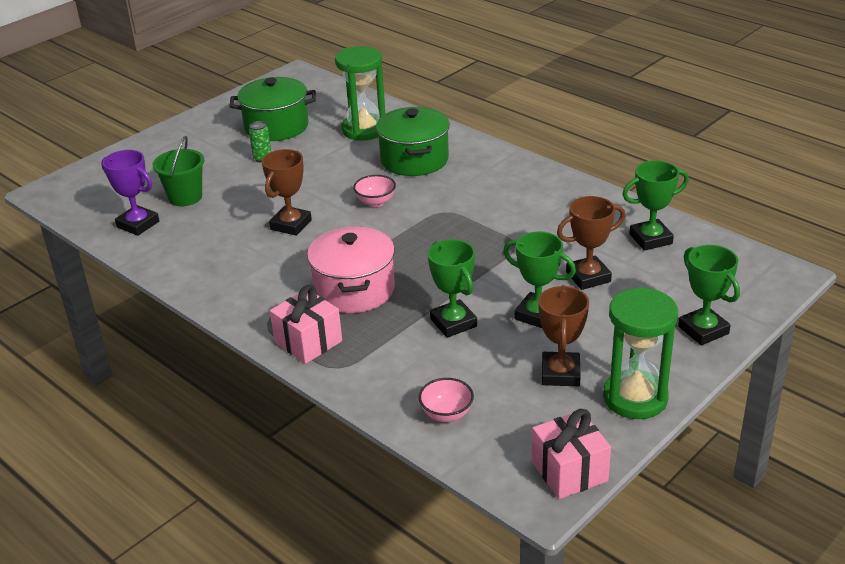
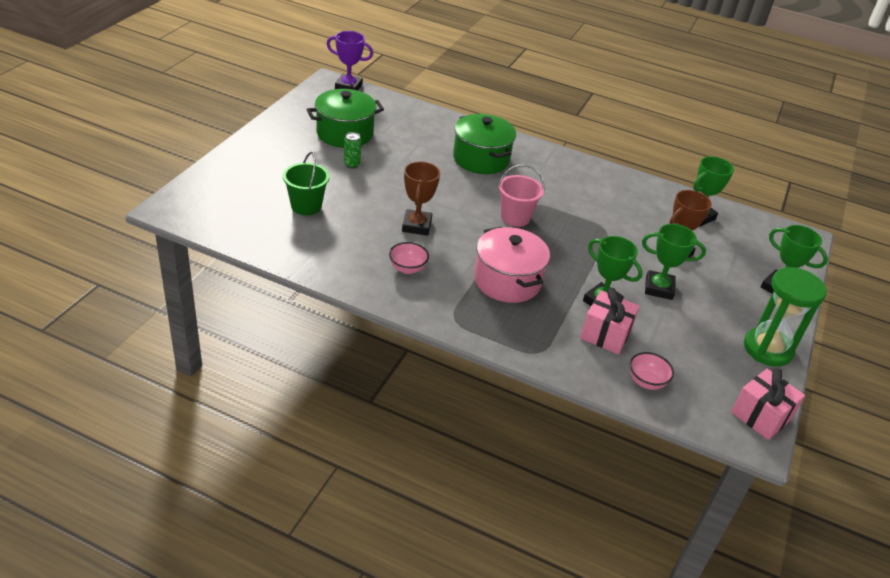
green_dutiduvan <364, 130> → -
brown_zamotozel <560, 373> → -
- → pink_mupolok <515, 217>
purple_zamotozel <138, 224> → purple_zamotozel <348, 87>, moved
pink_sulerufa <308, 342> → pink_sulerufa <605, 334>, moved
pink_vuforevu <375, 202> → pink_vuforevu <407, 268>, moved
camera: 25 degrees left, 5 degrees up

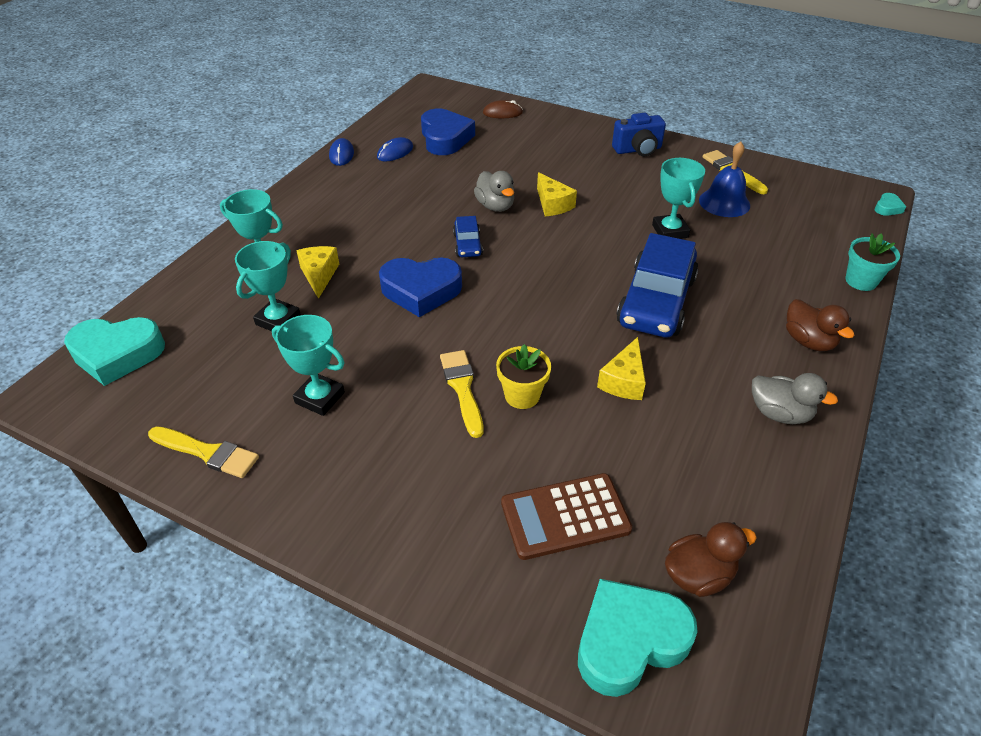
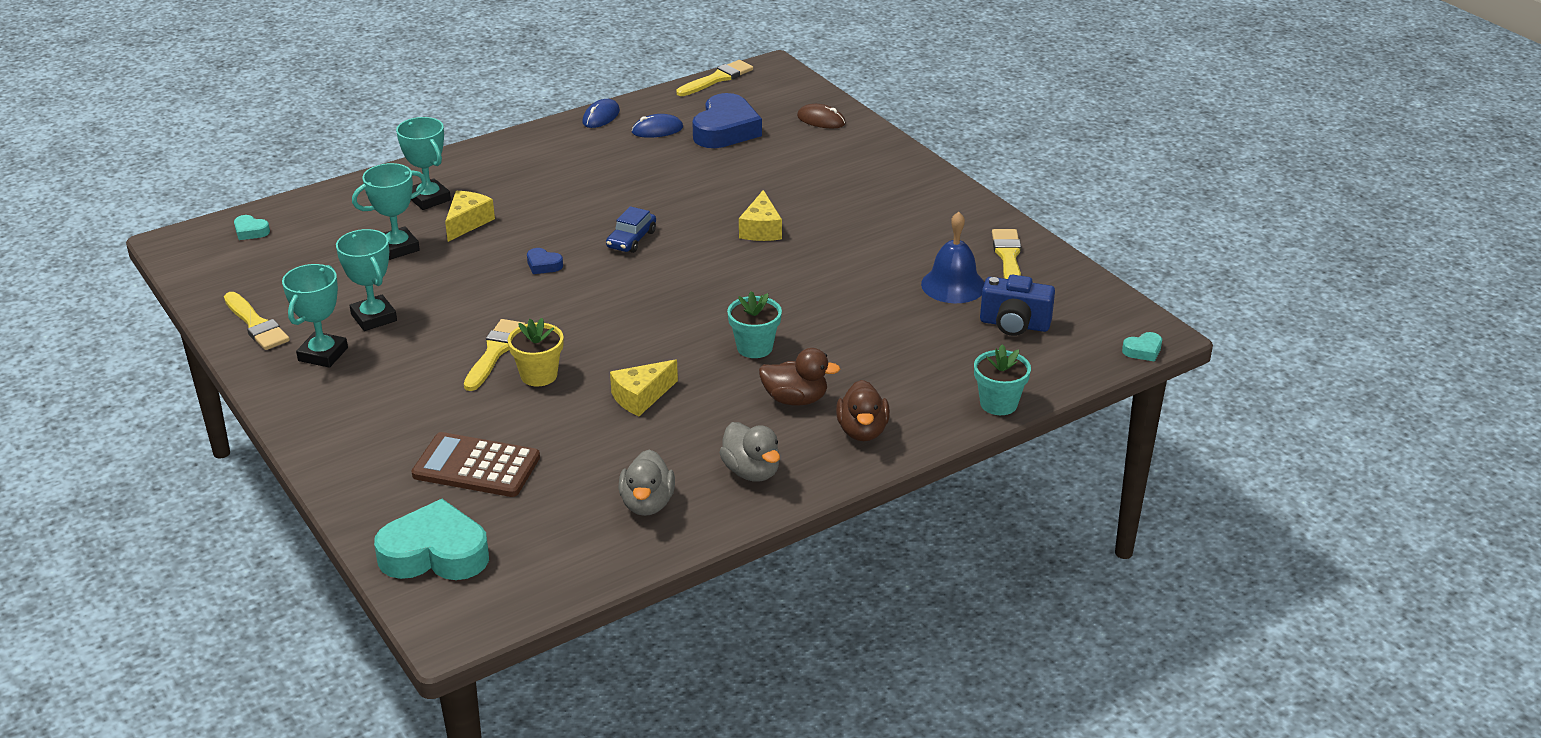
- → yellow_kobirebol <717, 79>
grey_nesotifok <495, 206> → grey_nesotifok <647, 504>, moved
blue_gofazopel <638, 150> → blue_gofazopel <1014, 325>, moved
turquoise_zamotozel <670, 231> → turquoise_zamotozel <323, 354>, moved
brown_nesotifok <698, 575> → brown_nesotifok <795, 399>, moved
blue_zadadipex <656, 301> → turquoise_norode <754, 348>
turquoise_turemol <117, 354> → turquoise_turemol <250, 231>, x0.44
blue_turemol <421, 291> → blue_turemol <543, 265>, x0.44
camera: 30 degrees right, 10 degrees down

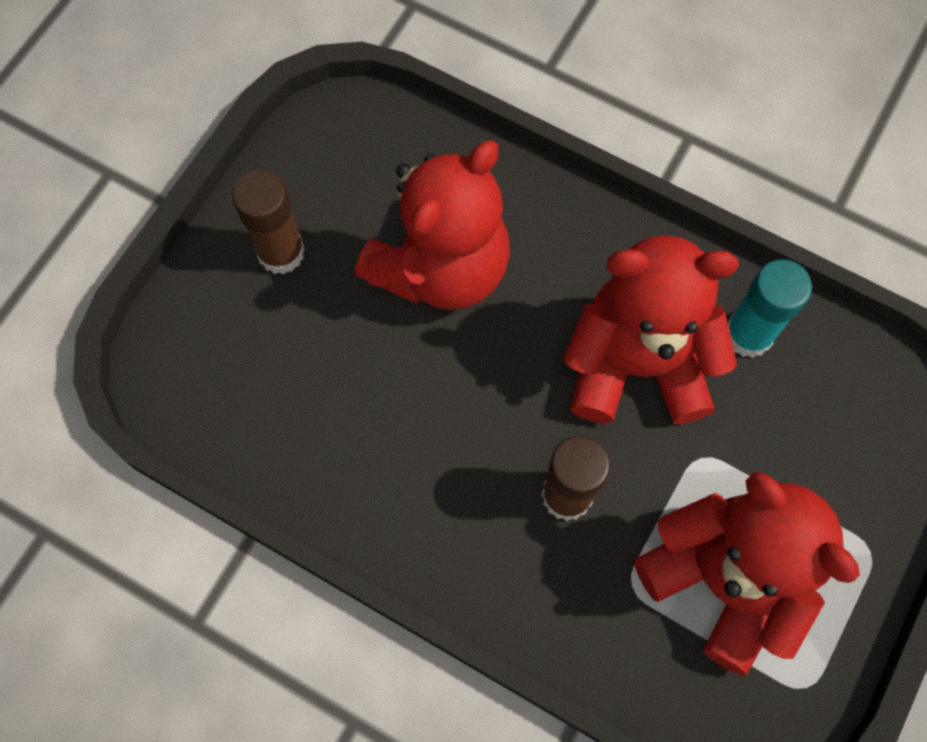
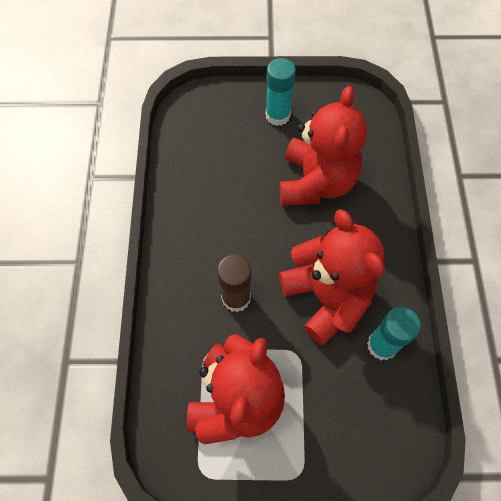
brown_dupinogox <281, 252> → turquoise_dupinogox <277, 115>
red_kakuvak <441, 268> → red_kakuvak <316, 182>, 90 degrees counterclockwise
camera: 60 degrees right, 5 degrees down

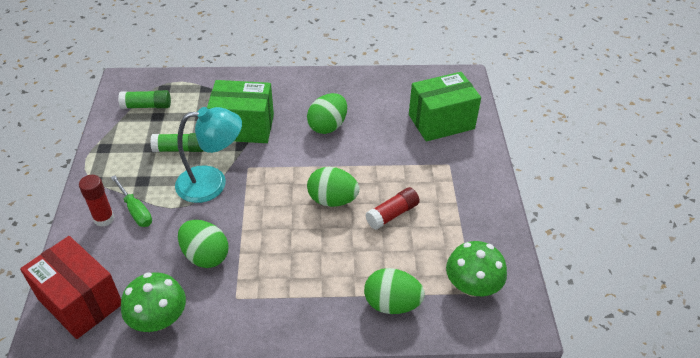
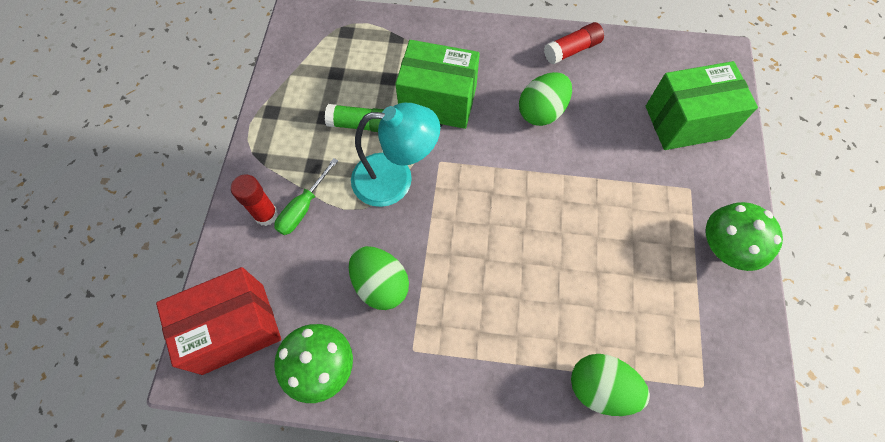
green_dupinogox <147, 106> → -
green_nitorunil <332, 200> → -
red_dupinogox <392, 214> → red_dupinogox <572, 50>, moved
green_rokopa <472, 286> → green_rokopa <725, 248>, moved
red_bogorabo <80, 301> → red_bogorabo <233, 328>, 75 degrees counterclockwise
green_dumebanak <136, 210> → green_dumebanak <303, 208>, 60 degrees clockwise
camera: 10 degrees right, 20 degrees up

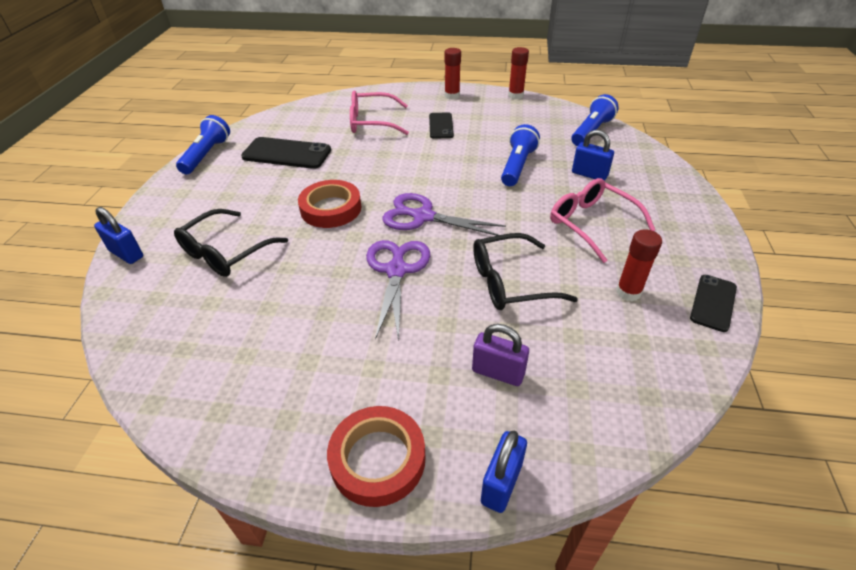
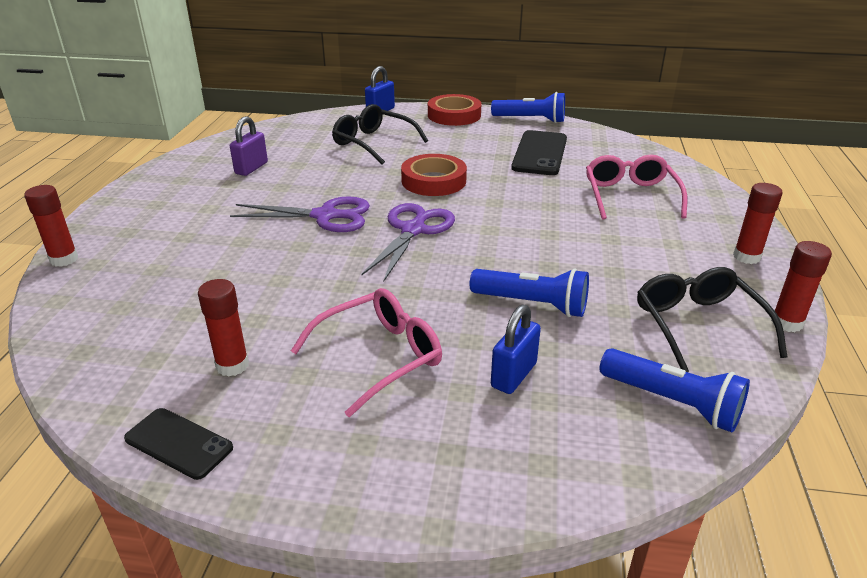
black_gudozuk <441, 126> → -
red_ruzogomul <378, 459> → red_ruzogomul <454, 115>, moved
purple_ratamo <498, 372> → purple_ratamo <251, 168>, moved
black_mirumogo <510, 282> → black_mirumogo <698, 325>, moved
blue_ratamo <501, 483> → red_dupinogox <64, 259>
camera: 90 degrees right, 10 degrees down

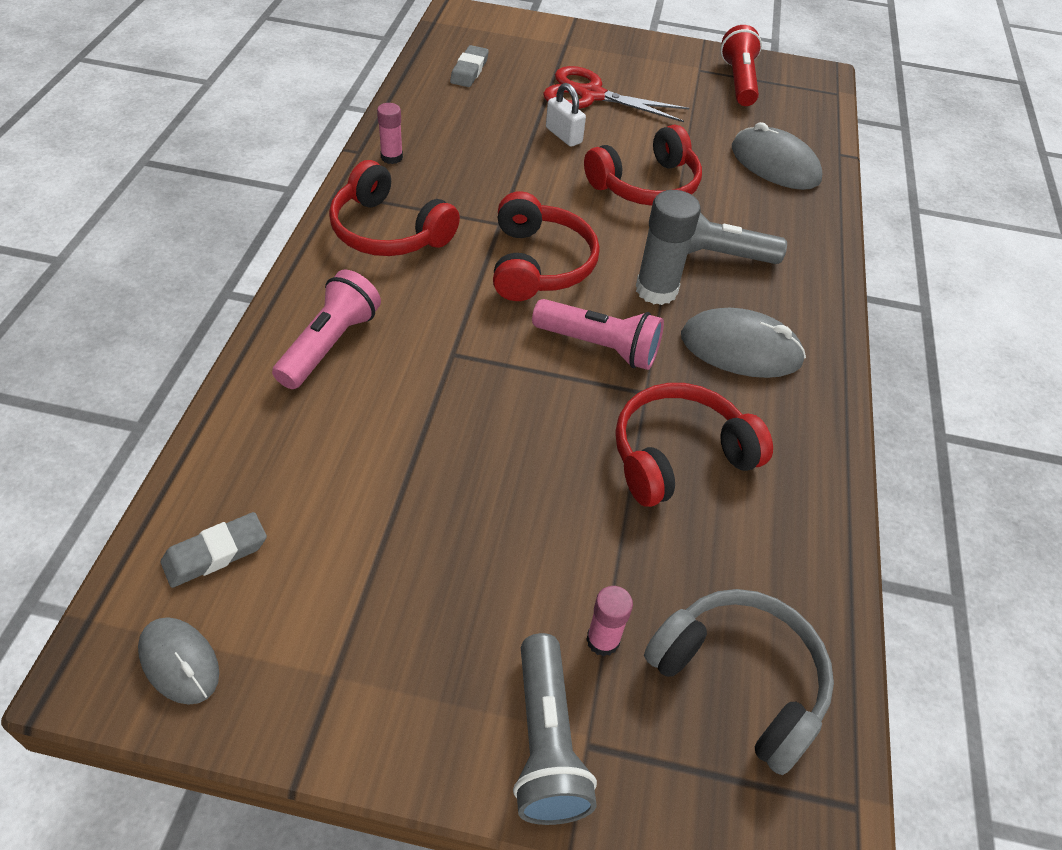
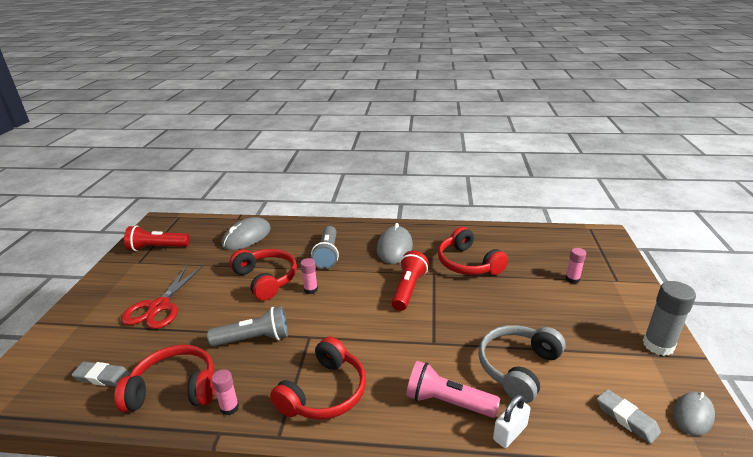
- → pink_dupinogox <310, 289>
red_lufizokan <538, 264> → red_lufizokan <174, 389>, moved
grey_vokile <546, 742> → grey_vokile <254, 339>, moved
white_ratamo <563, 135> → white_ratamo <510, 433>, moved
grey_dupinogox <656, 290> → grey_dupinogox <658, 345>, moved
grey_lufizokan <739, 680> → grey_lufizokan <518, 367>, moved
pink_vokile <599, 346> → red_vokile <408, 289>
camera: 90 degrees left, 20 degrees down

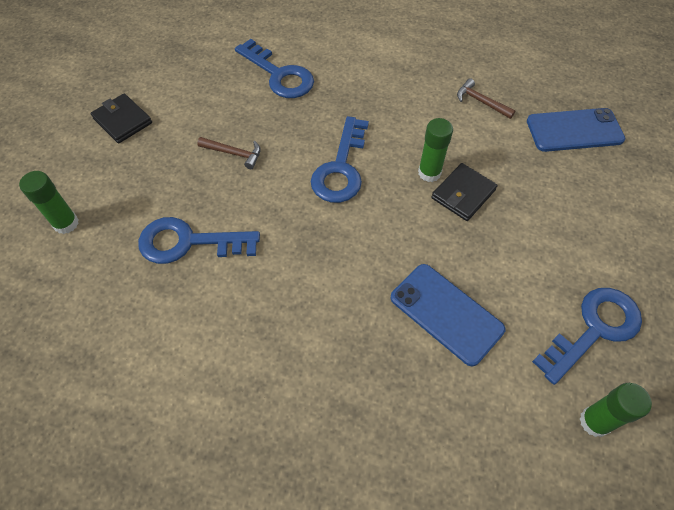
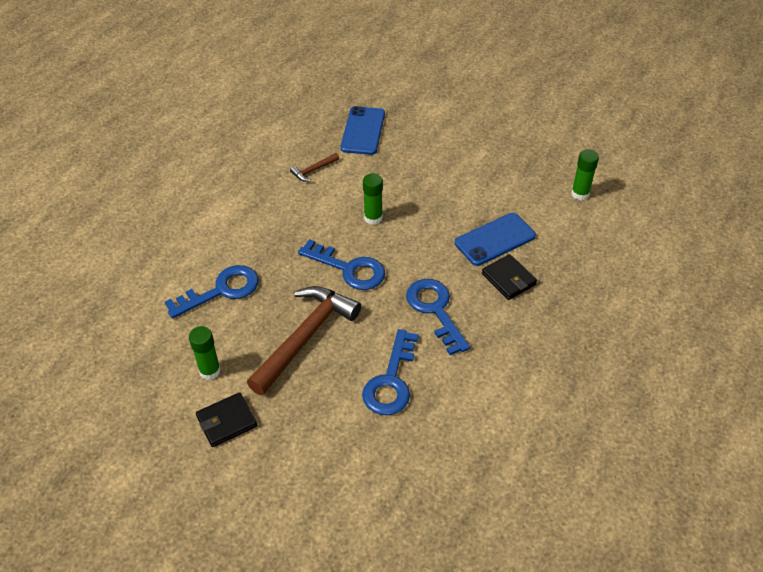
green_dupinogox <66, 223> → green_dupinogox <210, 371>, moved
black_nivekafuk <463, 194> → black_nivekafuk <508, 279>, moved
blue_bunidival <594, 329> → blue_bunidival <435, 310>, moved
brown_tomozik <234, 153> → brown_tomozik <305, 337>, x2.33
camera: 75 degrees left, 10 degrees down

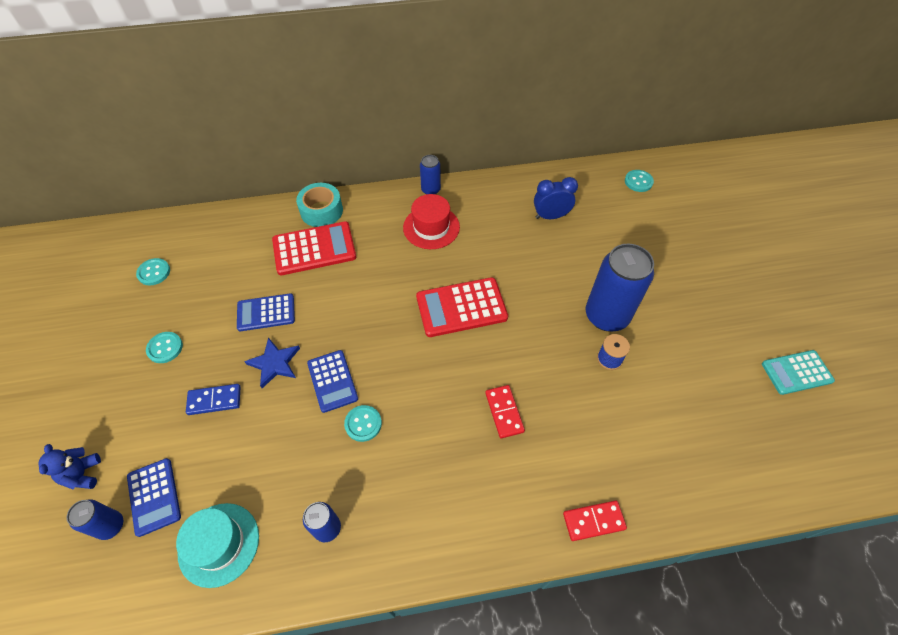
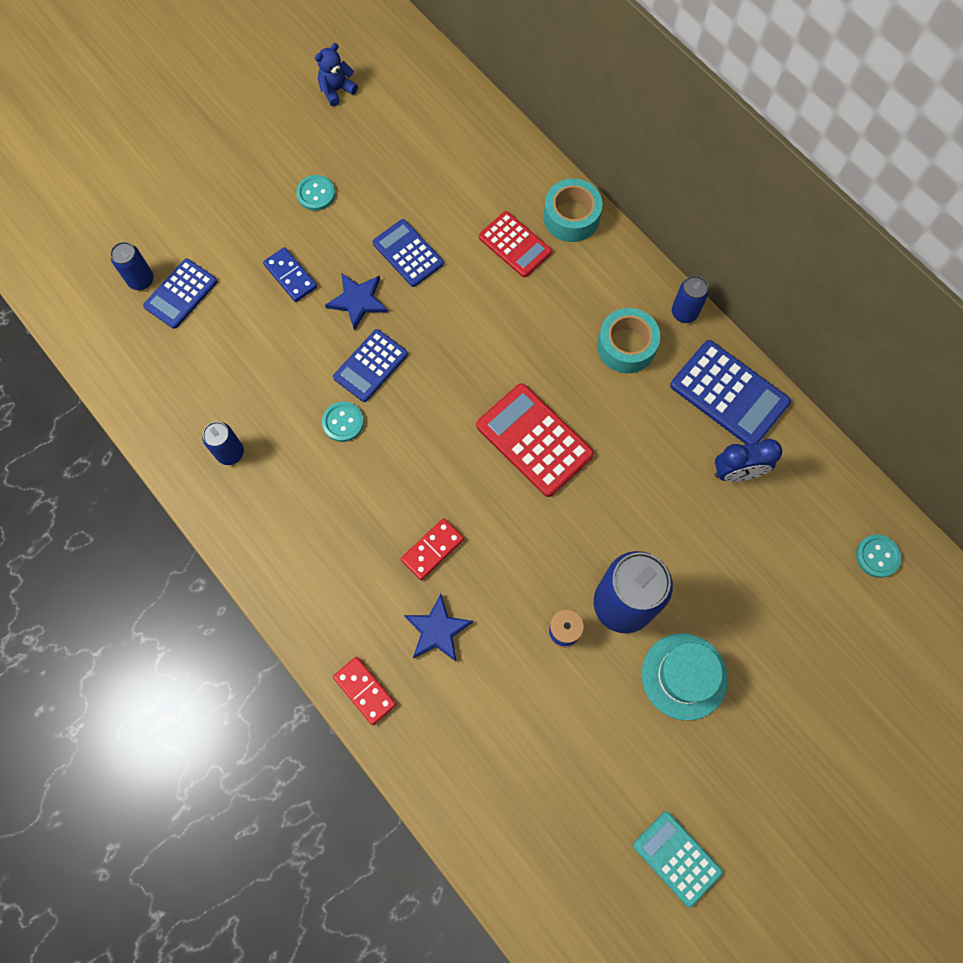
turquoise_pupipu <154, 272> → -
- → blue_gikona <437, 630>
- → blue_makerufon <729, 394>
blue_kakuvak <82, 474> → blue_kakuvak <337, 90>, moved
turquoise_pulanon <219, 544> → turquoise_pulanon <684, 676>, moved
red_pulanon <431, 227> → turquoise_ruzogomul <626, 346>
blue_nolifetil <550, 216> → blue_nolifetil <736, 472>, 120 degrees clockwise
red_makerufon <314, 249> → red_makerufon <515, 245>, x0.66
camera: 60 degrees right, 15 degrees up

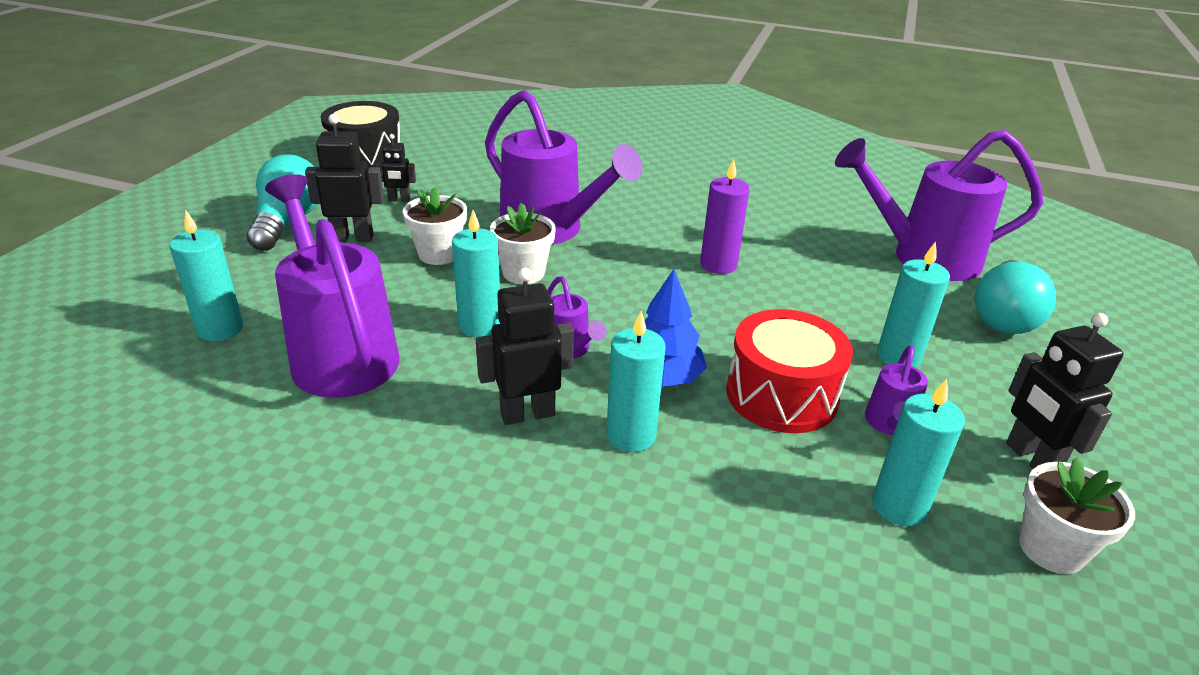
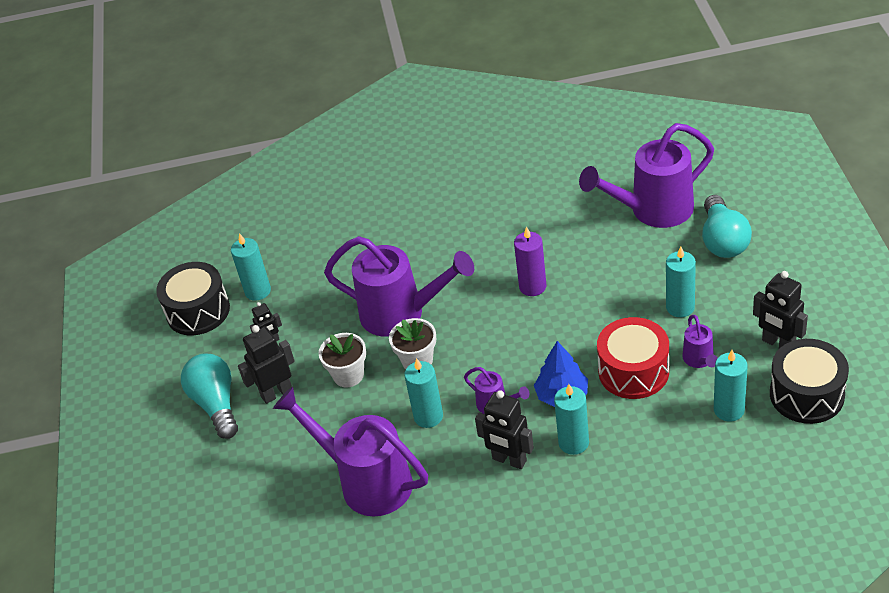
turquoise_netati <220, 329> → turquoise_netati <258, 291>, moved
white_norode <1051, 548> → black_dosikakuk <806, 394>
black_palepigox <527, 414> → black_palepigox <509, 460>, 105 degrees counterclockwise
camera: 20 degrees left, 10 degrees up

